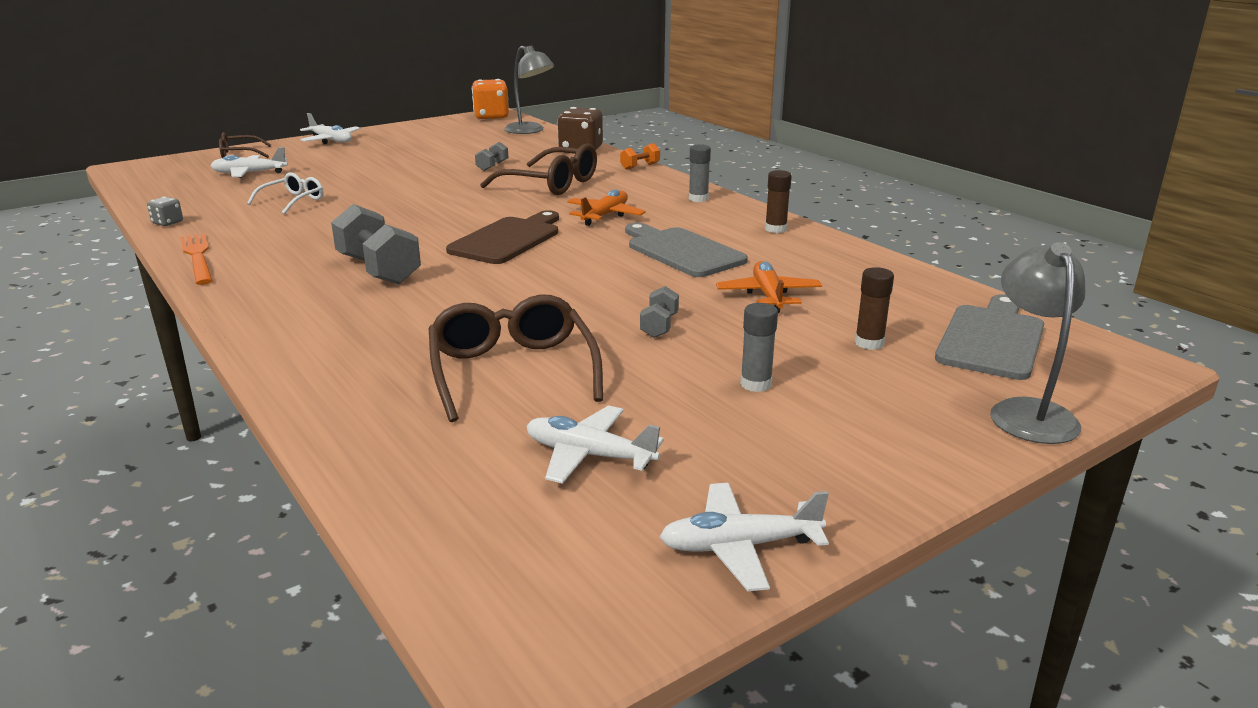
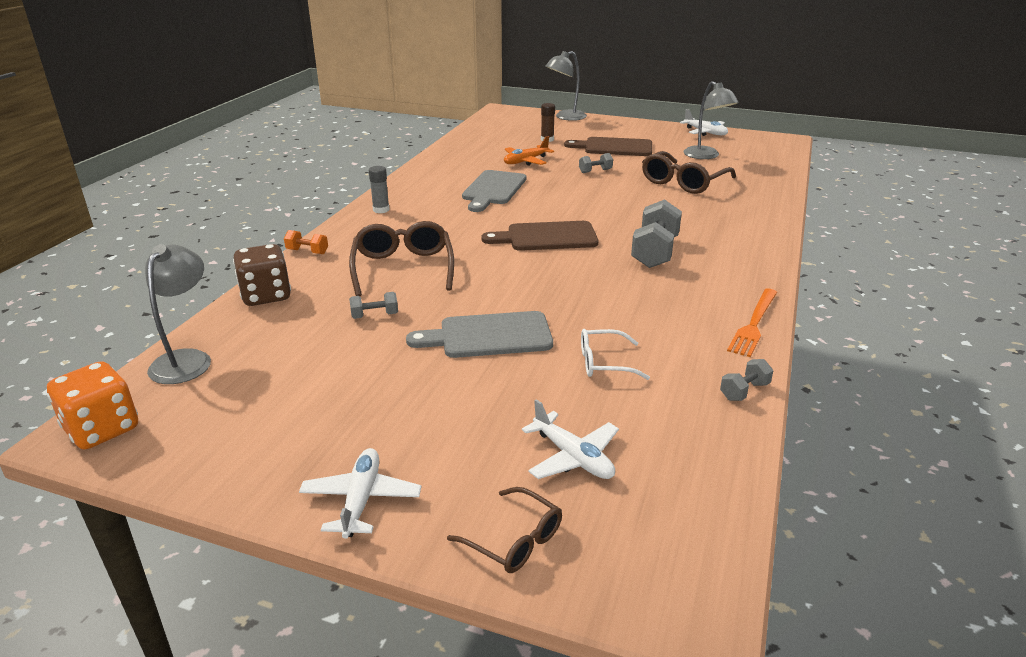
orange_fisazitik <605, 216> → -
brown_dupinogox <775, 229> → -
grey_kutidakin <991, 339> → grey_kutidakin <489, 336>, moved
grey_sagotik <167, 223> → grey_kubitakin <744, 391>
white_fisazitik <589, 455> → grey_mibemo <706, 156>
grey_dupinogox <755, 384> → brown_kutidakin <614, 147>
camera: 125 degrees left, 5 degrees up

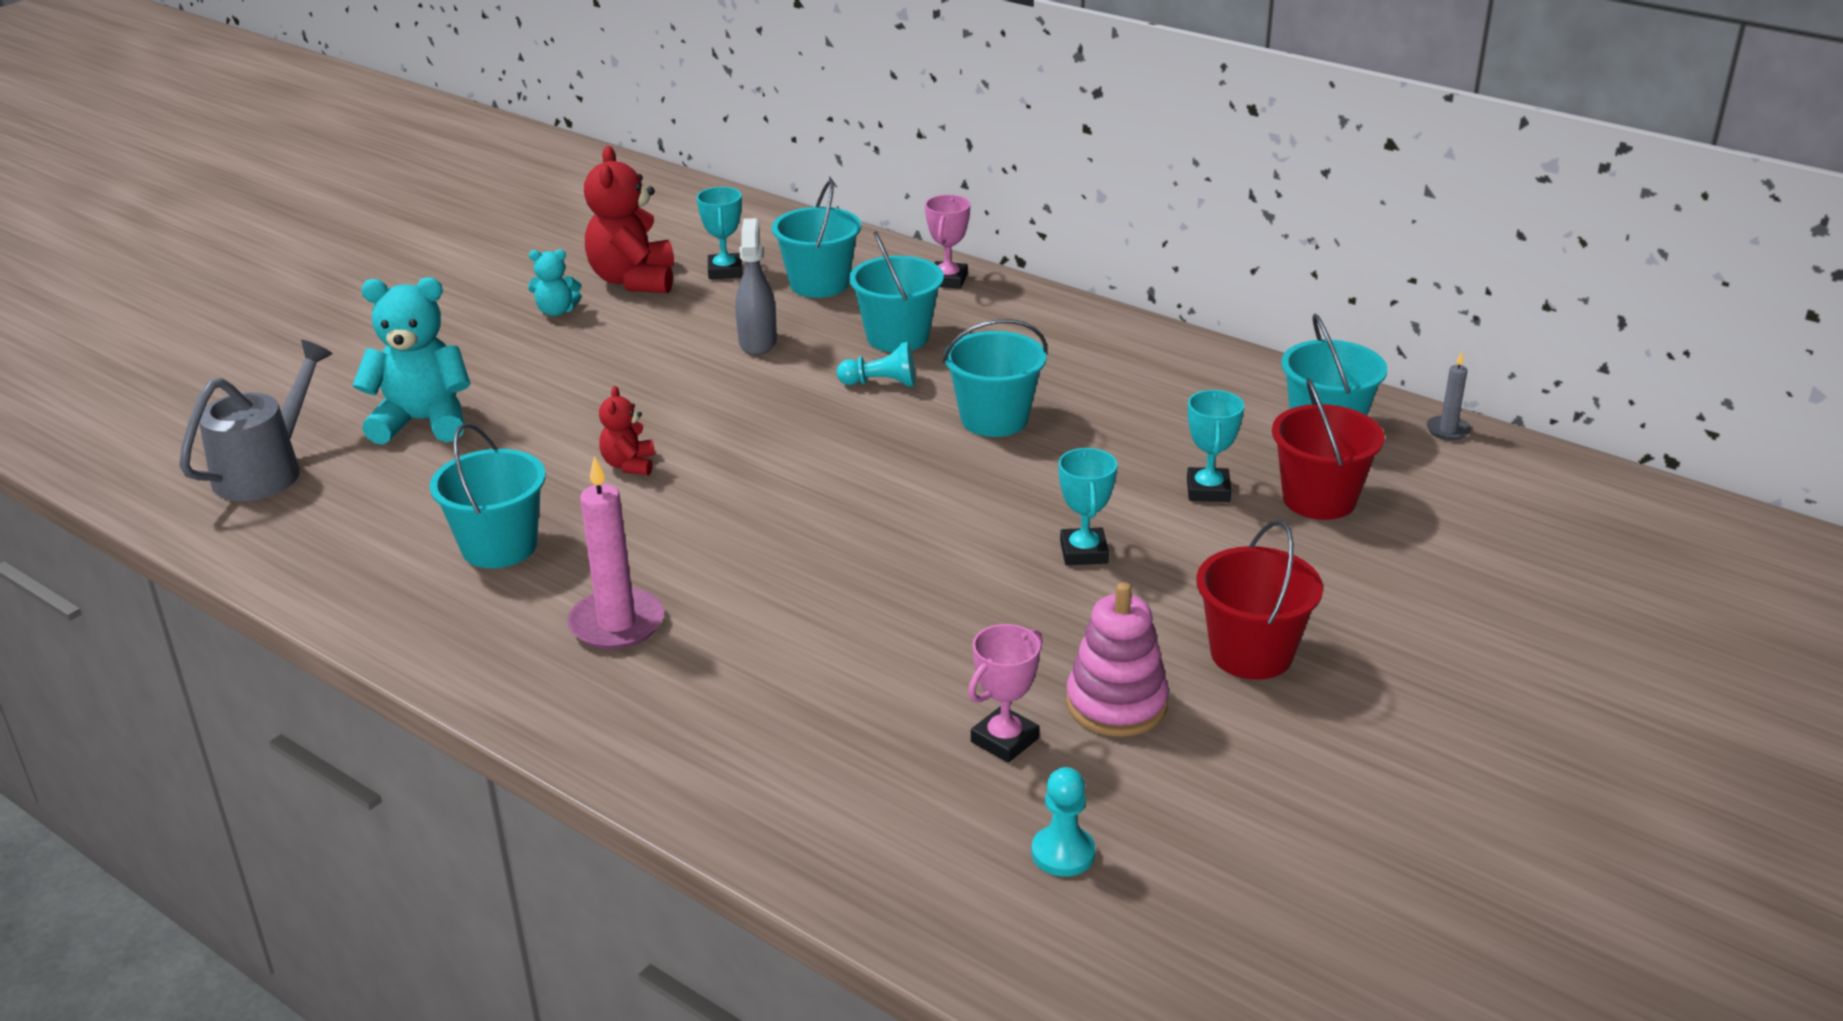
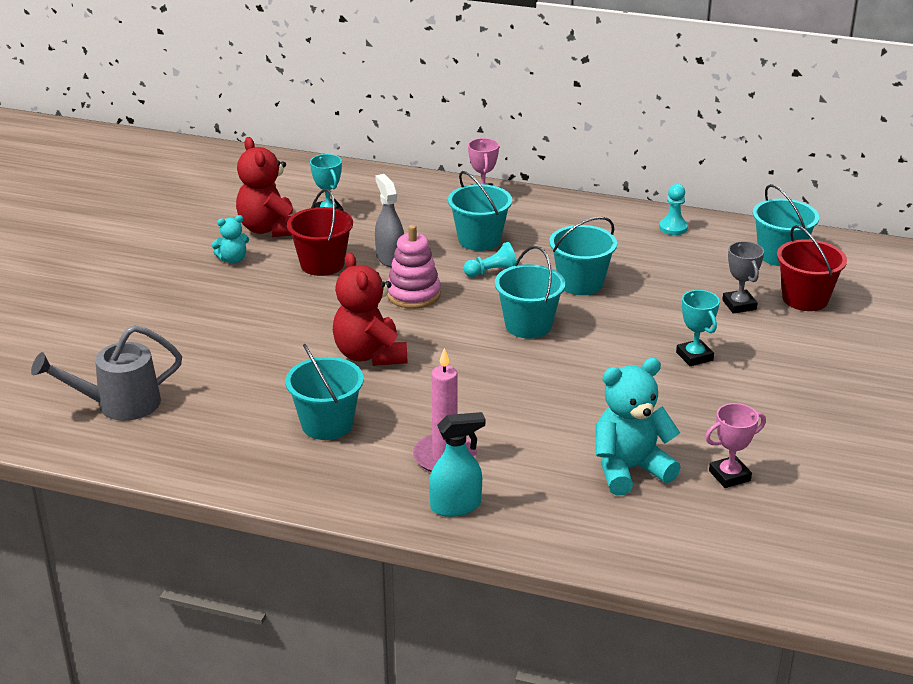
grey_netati <1448, 430> → -
- → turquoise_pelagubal <456, 506>
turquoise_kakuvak <423, 422> → turquoise_kakuvak <629, 469>, moved
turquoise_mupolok <819, 284> → turquoise_mupolok <528, 325>, moved
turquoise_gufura <1063, 853> → turquoise_gufura <673, 228>, moved
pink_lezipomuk <1116, 704> → pink_lezipomuk <413, 294>, moved
red_mupolok <1251, 653> → red_mupolok <322, 264>, moved
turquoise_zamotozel <1208, 490> → grey_zamotozel <739, 305>
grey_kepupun <267, 469> → grey_kepupun <118, 404>, 120 degrees counterclockwise
pink_zamotozel <1004, 740> → pink_zamotozel <729, 476>, 45 degrees clockwise
red_kakuvak <629, 465> → red_kakuvak <370, 355>, x1.93
camera: 20 degrees left, 0 degrees up

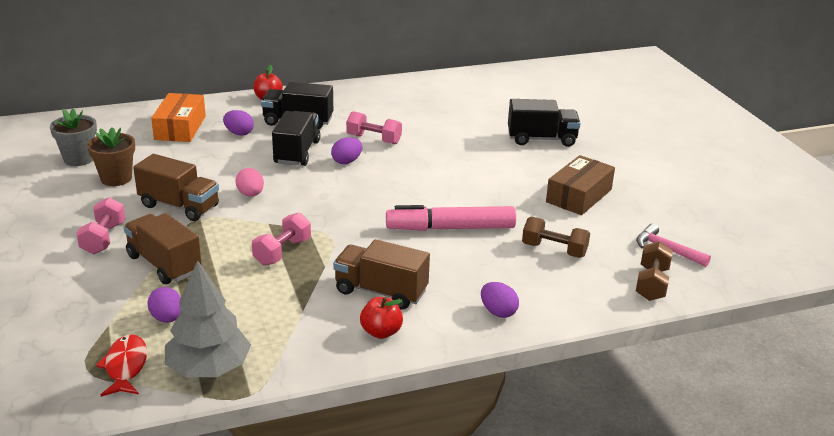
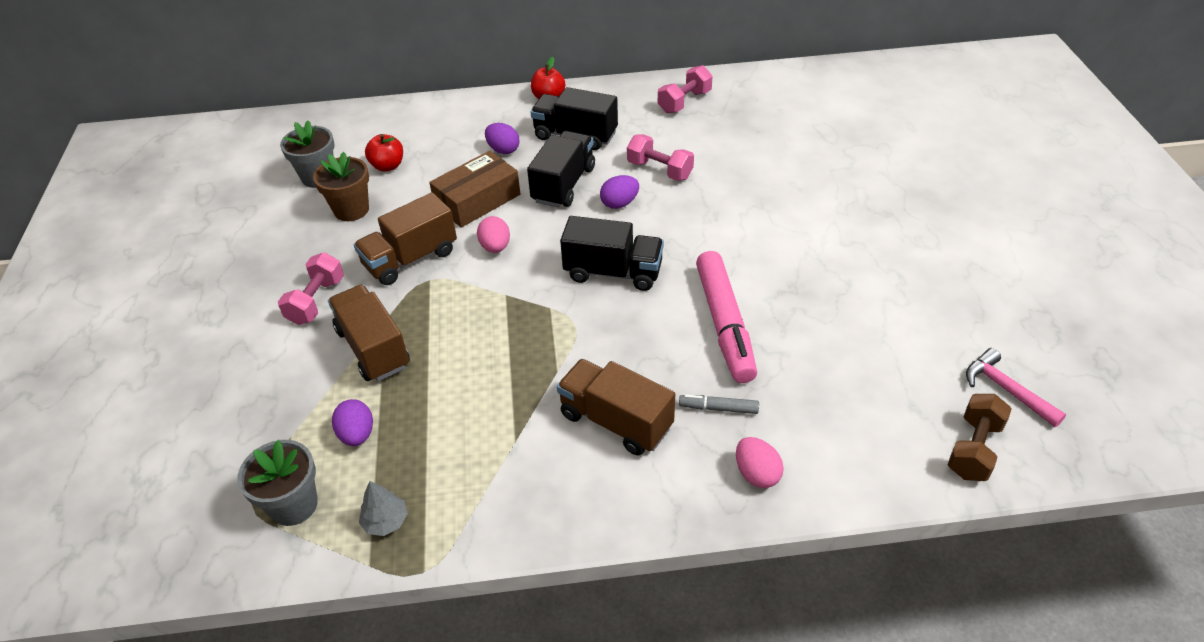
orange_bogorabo <180, 128> → -
brown_kubitakin <554, 250> → -
- → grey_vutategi <718, 408>
pink_kubitakin <282, 252> → pink_kubitakin <684, 102>, moved
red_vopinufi <381, 332> → red_vopinufi <388, 166>, moved
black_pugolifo <541, 139> → black_pugolifo <613, 272>, moved
brown_bogorabo <579, 196> → brown_bogorabo <477, 200>, moved
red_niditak <125, 366> → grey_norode <294, 505>
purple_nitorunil <498, 312> → pink_nitorunil <756, 474>
brown_pugolifo <179, 206> → brown_pugolifo <410, 259>, 105 degrees clockwise
pink_vutategi <450, 228> → pink_vutategi <724, 324>, 105 degrees counterclockwise
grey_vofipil <209, 368> → grey_vofipil <386, 521>, x0.47
camera: 15 degrees right, 15 degrees up

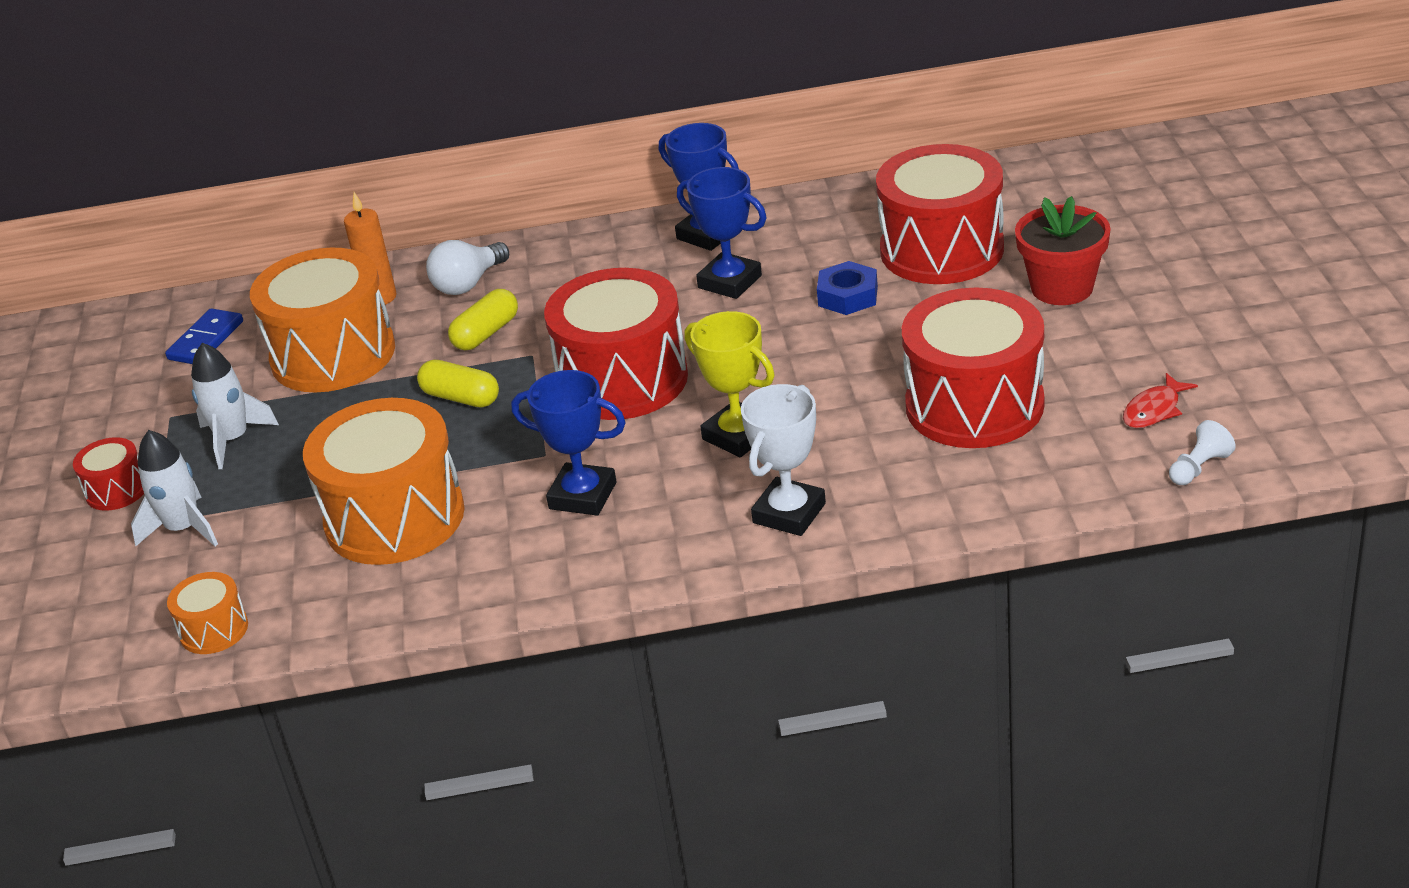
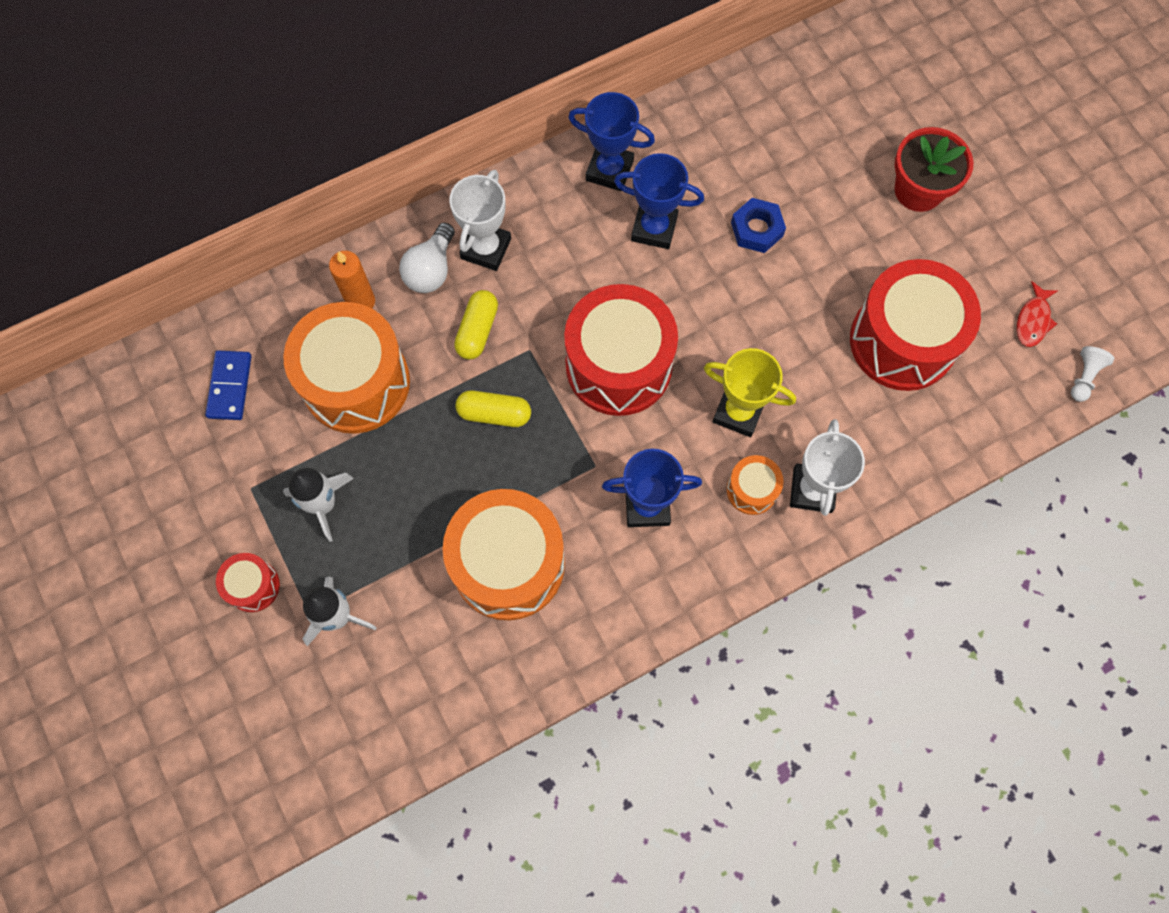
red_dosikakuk <942, 250> → -
- → white_zamotozel <486, 248>
orange_dosikakuk <214, 630> → orange_dosikakuk <751, 490>, moved
camera: 25 degrees left, 35 degrees up

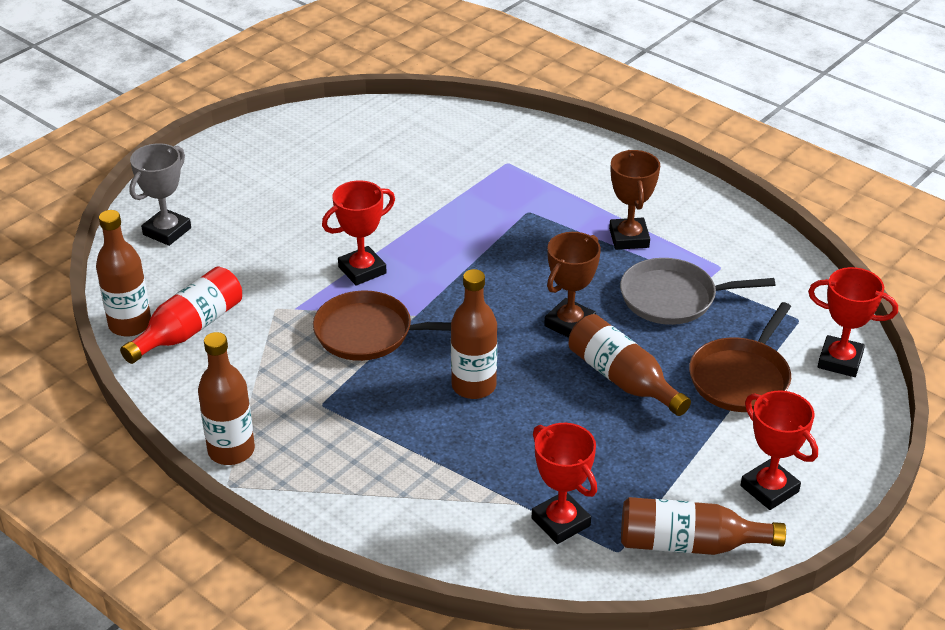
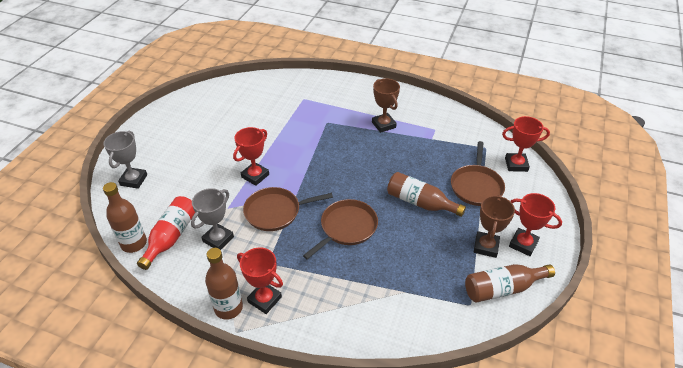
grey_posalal <673, 298> → -
- → grey_zamotozel <218, 239>
red_zamotozel <561, 522> → red_zamotozel <264, 299>, moved
brown_zamotozel <569, 323> → brown_zamotozel <486, 246>, moved
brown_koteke <474, 386> → brown_posalal <346, 228>
camera: 20 degrees left, 5 degrees up

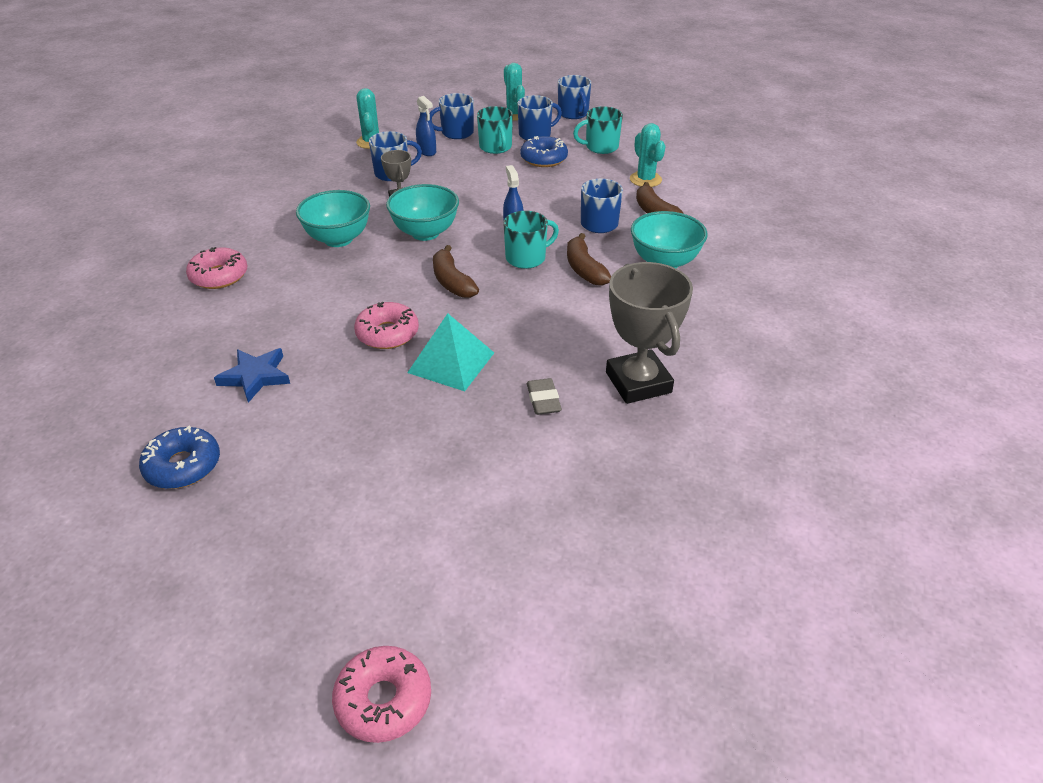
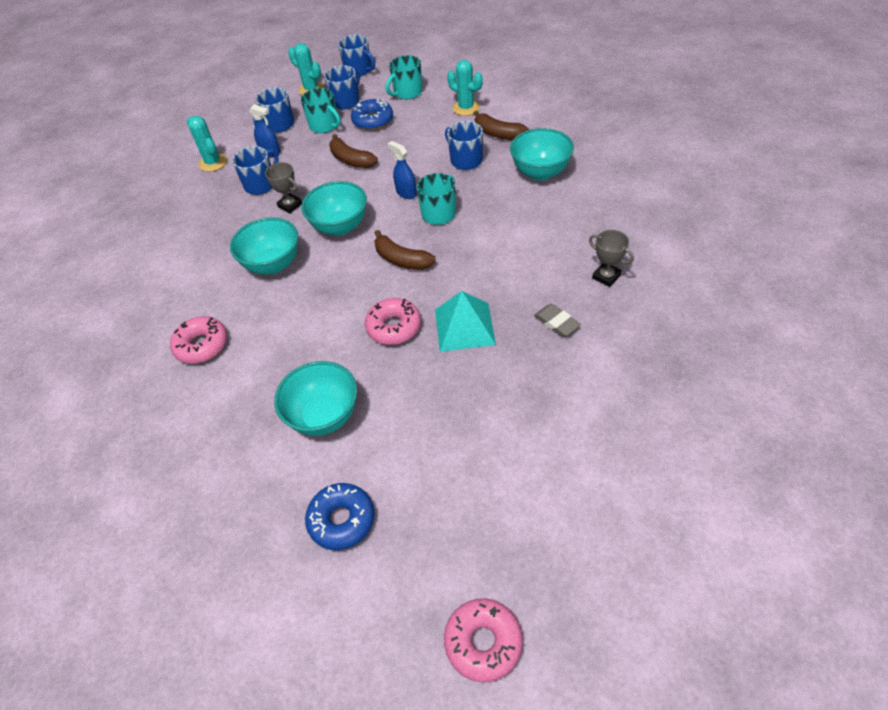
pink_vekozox <383, 700> → pink_vekozox <483, 642>, moved
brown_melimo <584, 269> → brown_melimo <351, 160>, moved
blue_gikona <255, 376> → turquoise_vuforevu <324, 416>
grey_zamotozel <638, 382> → grey_zamotozel <606, 277>, x0.51
camera: 25 degrees left, 10 degrees up

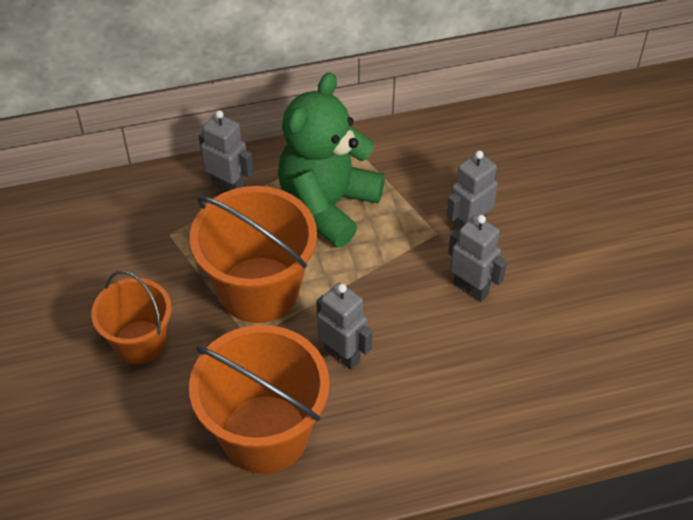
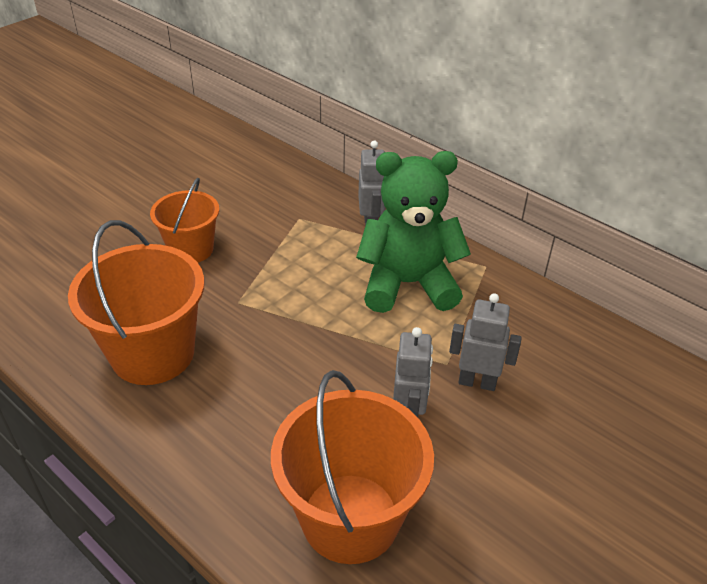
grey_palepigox <342, 355> → -
orange_mupolok <259, 290> → orange_mupolok <350, 517>, moved
camera: 55 degrees right, 10 degrees down

